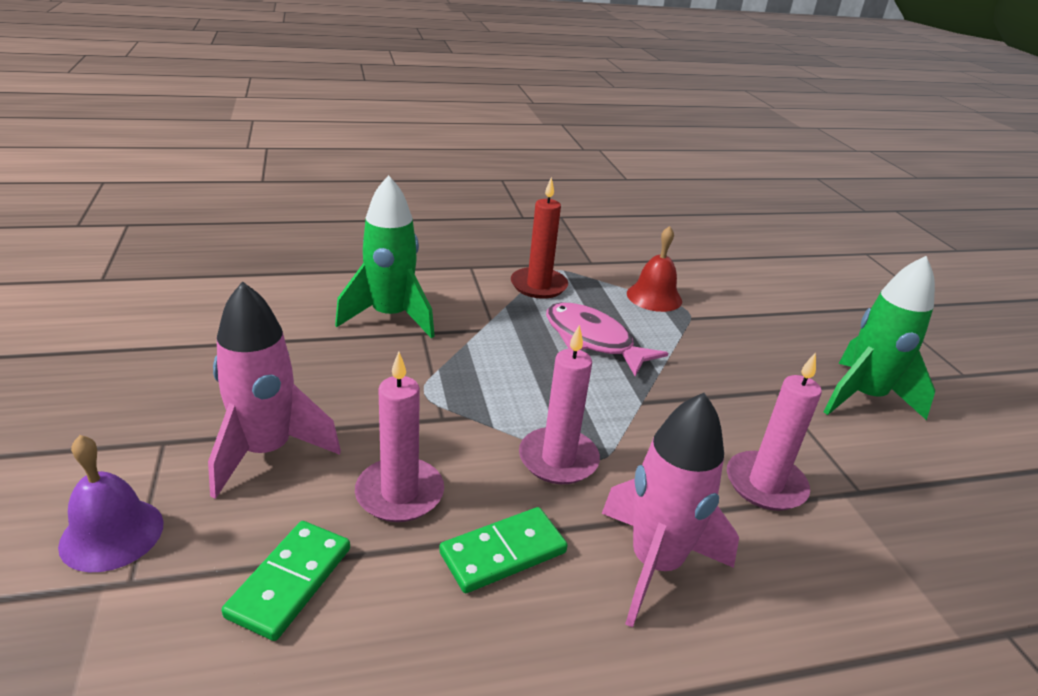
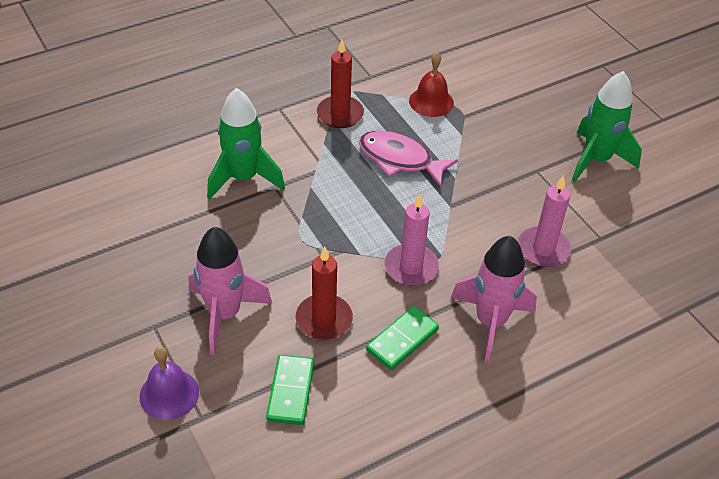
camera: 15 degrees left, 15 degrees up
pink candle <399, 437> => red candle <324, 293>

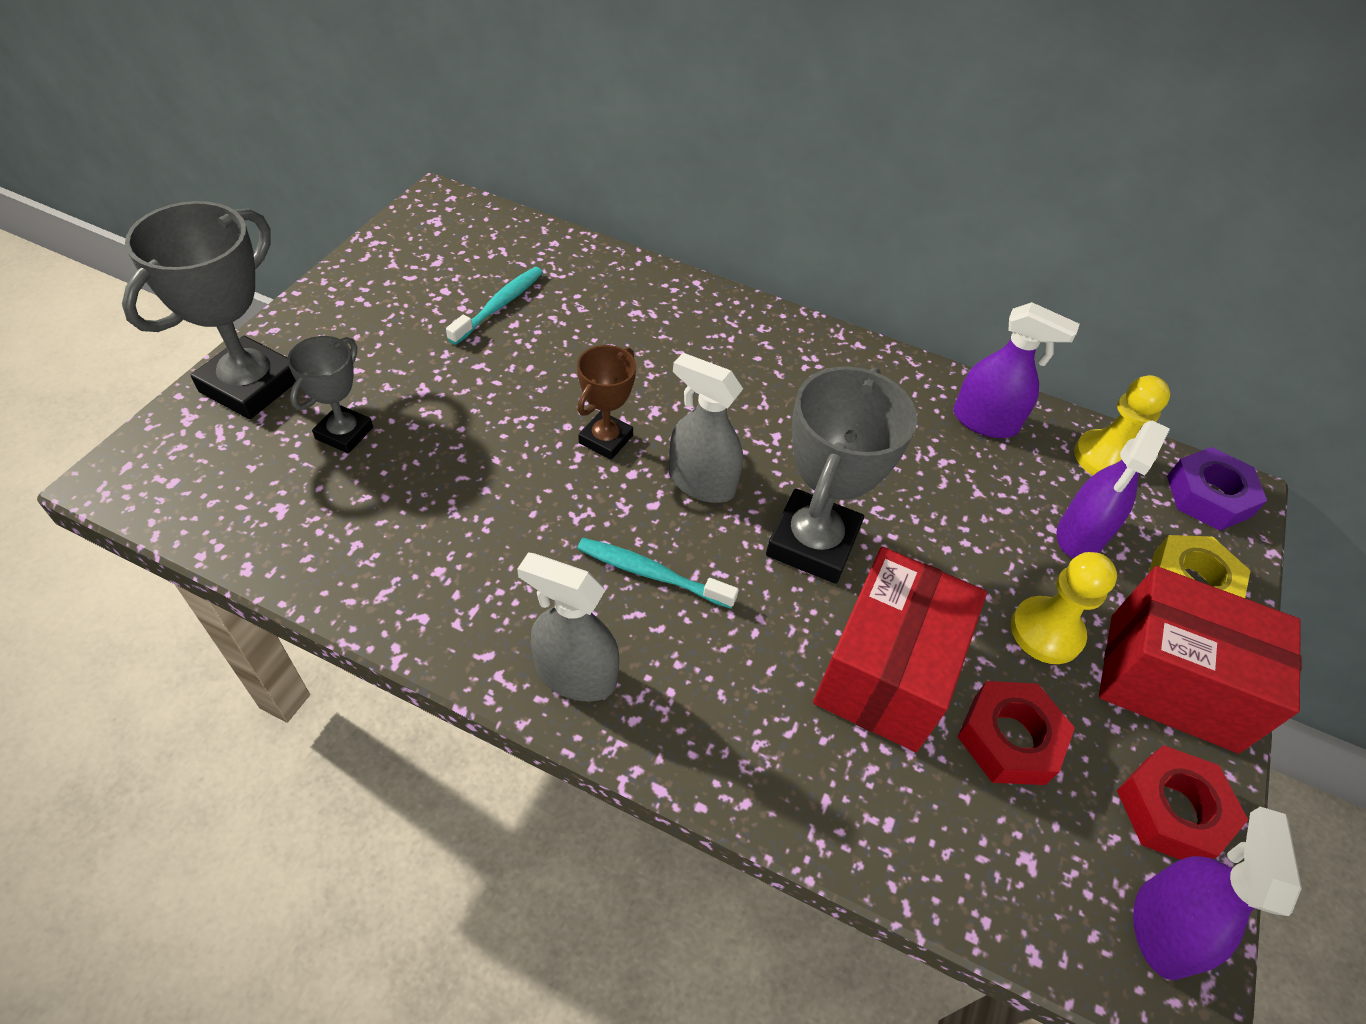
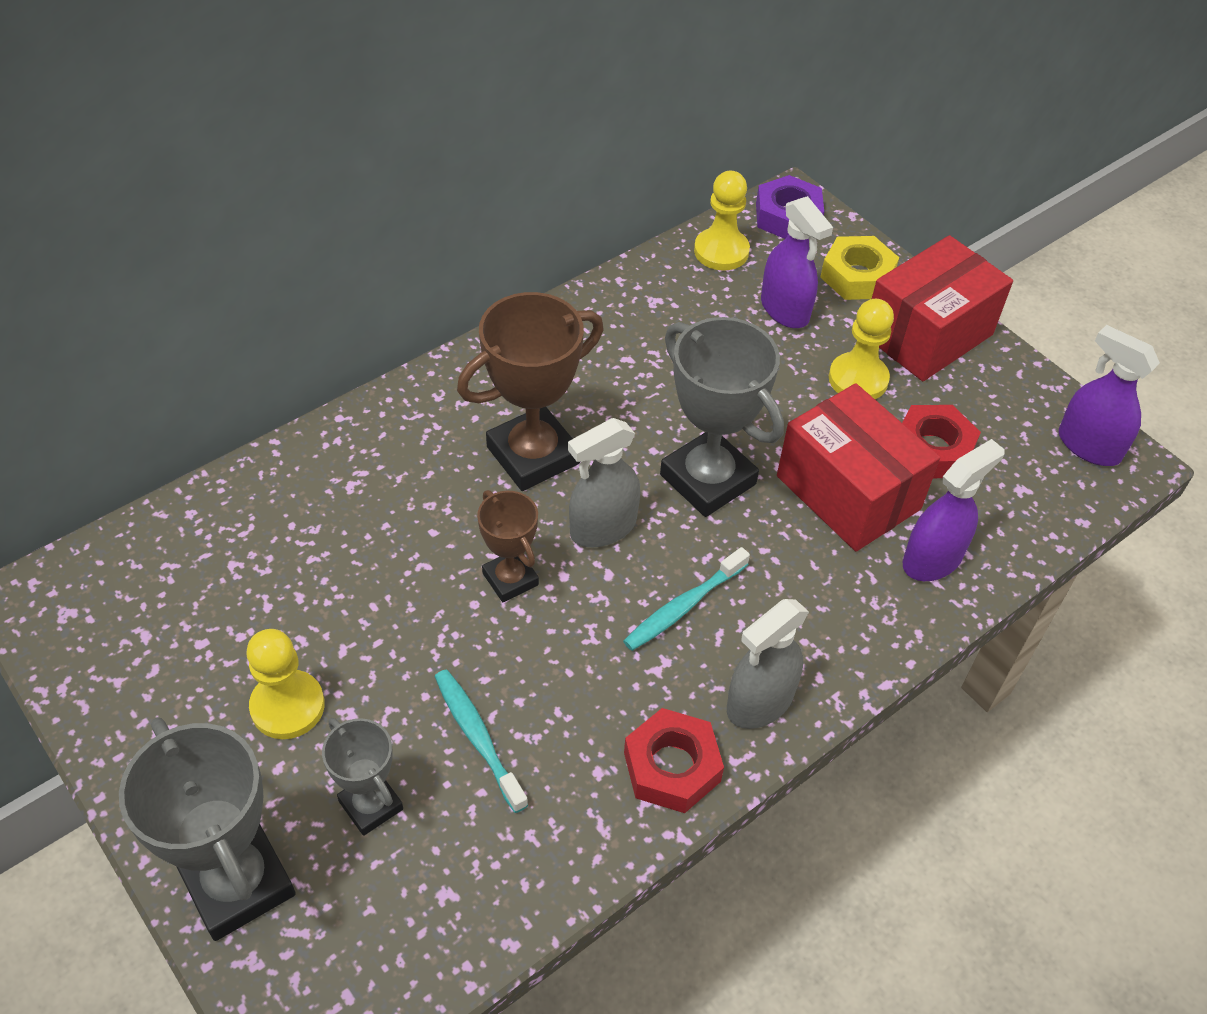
camera: 60 degrees left, 0 degrees up
turquoise toothbrush <494, 306> => turquoise toothbrush <481, 741>, moved
purple spray bottle <1016, 370> => purple spray bottle <954, 510>, moved
red nut <1182, 802> => red nut <674, 760>, moved
nothing => yellow pawn <285, 684>
nothing => brown trophy <530, 391>

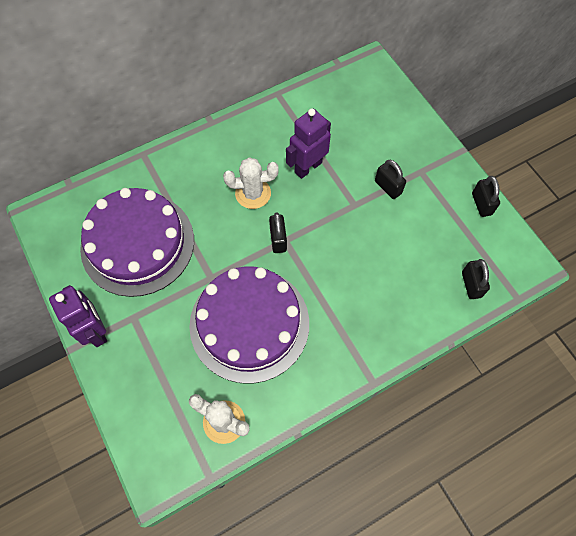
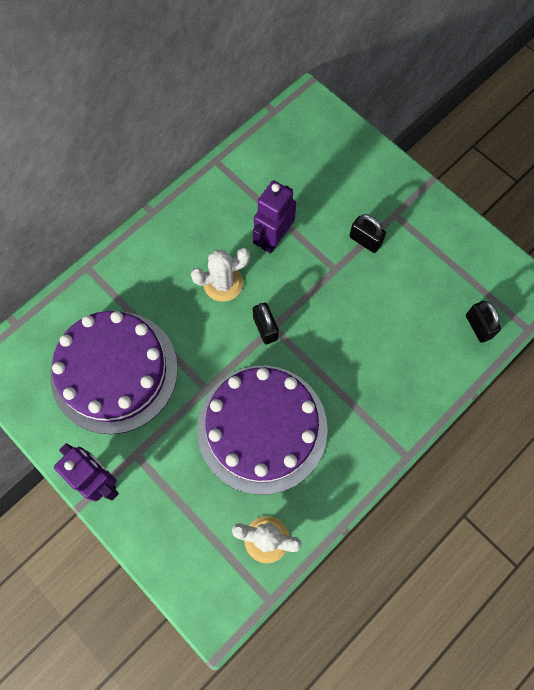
camera: 15 degrees left, 5 degrees up
black padlock <486, 196> => nothing

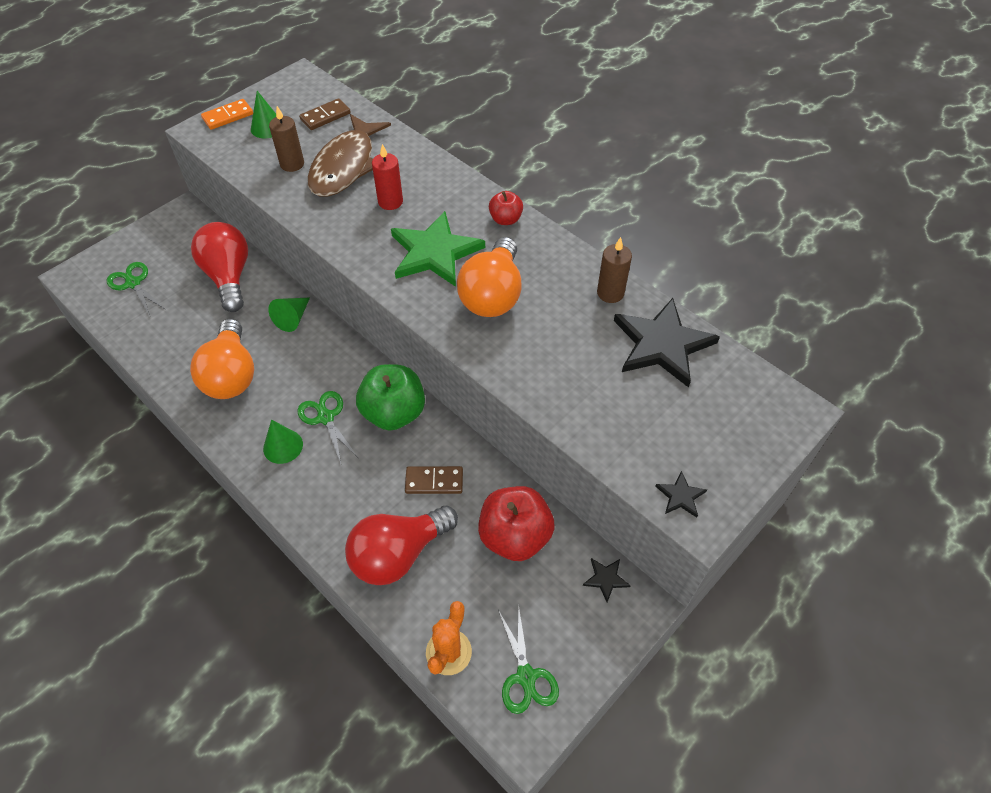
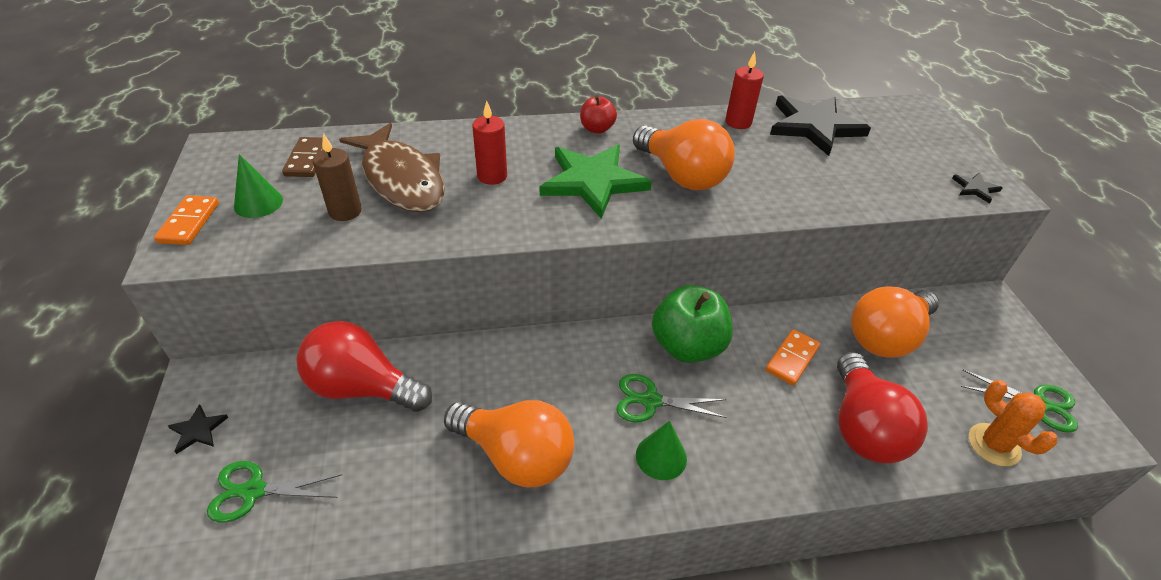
camera: 55 degrees left, 10 degrees down
green cone <289, 314> => nothing
brown domino <434, 480> => orange domino <792, 357>
red apple <516, 523> => orange light bulb <895, 322>
black star <607, 580> => black star <198, 429>, moved
brown candle <614, 270> => red candle <744, 90>

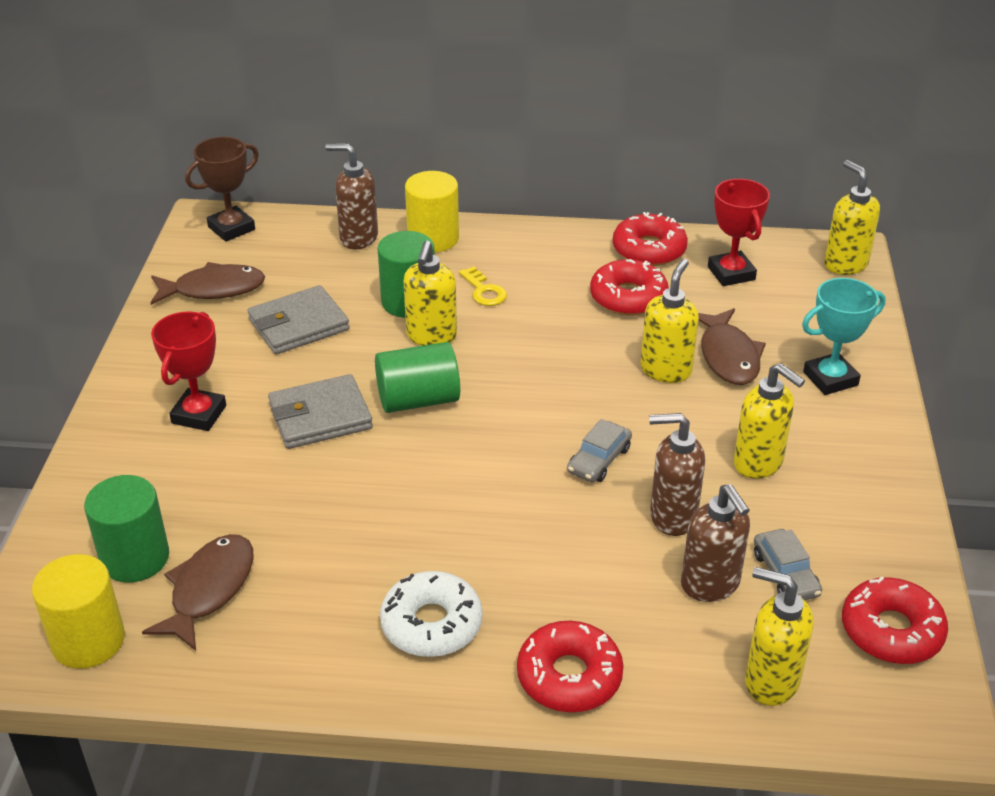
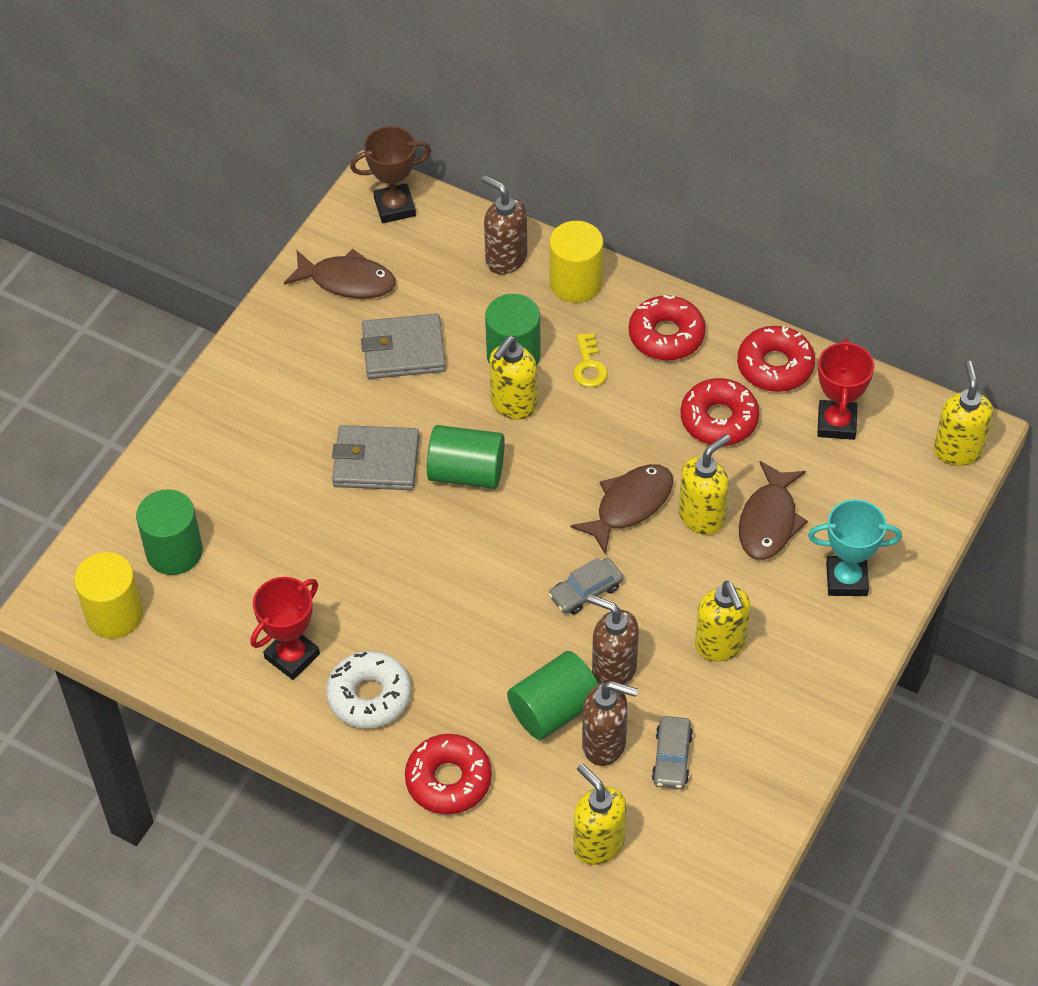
camera: 25 degrees right, 15 degrees up
brown fish <198, 592> => brown fish <621, 509>, moved
red trophy <188, 371> => red trophy <285, 628>, moved
brown soap dispenser <715, 543> => brown soap dispenser <610, 723>, 75 degrees counterclockwise
red donut <895, 620> => red donut <667, 328>, moved
nothing => green cylinder <552, 695>

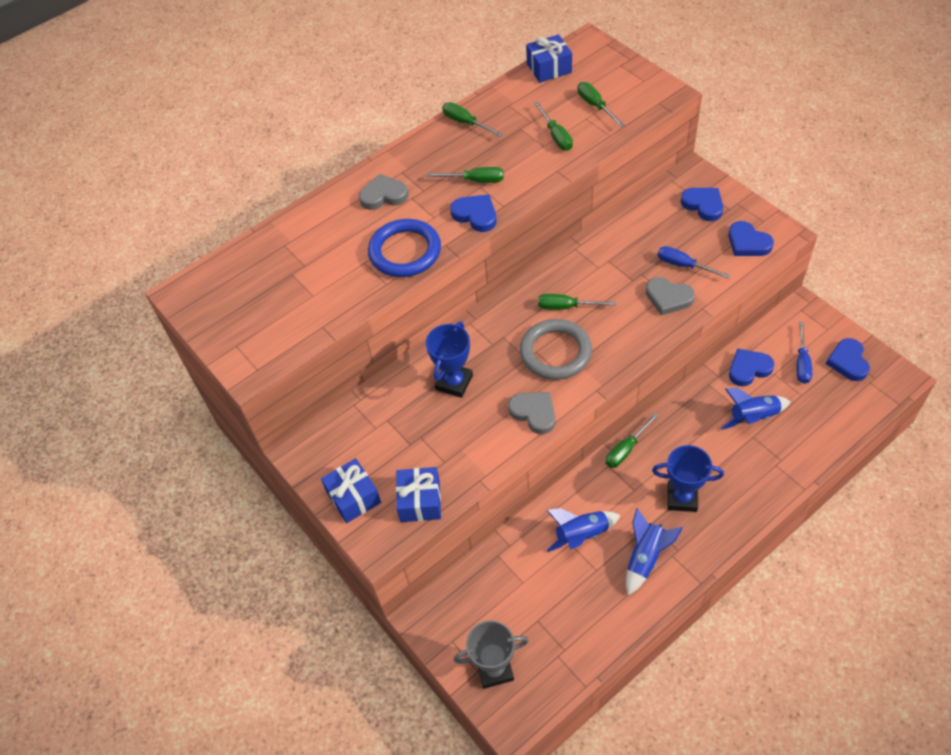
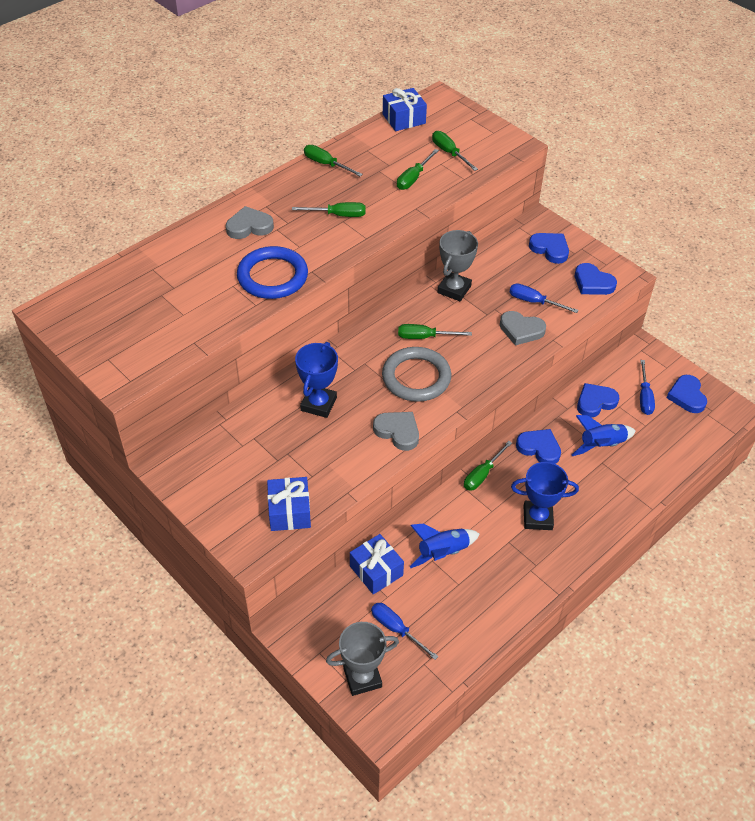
camera: 10 degrees left, 5 degrees down
blue gift <351, 490> => blue gift <377, 564>, moved
blue heart <473, 213> => blue heart <538, 446>, moved
green screwdriver <553, 126> => green screwdriver <418, 169>, 60 degrees clockwise
blue rocket <654, 551> => nothing
nothing => blue screwdriver <404, 631>
nothing => grey trophy <457, 265>

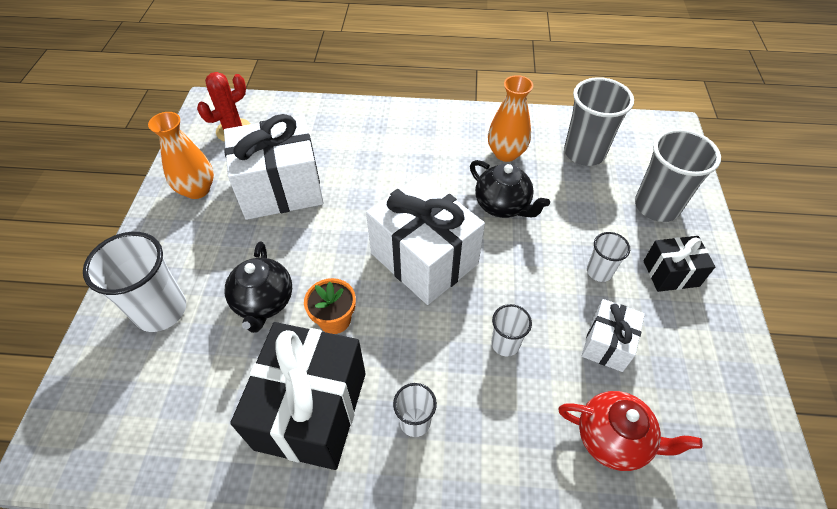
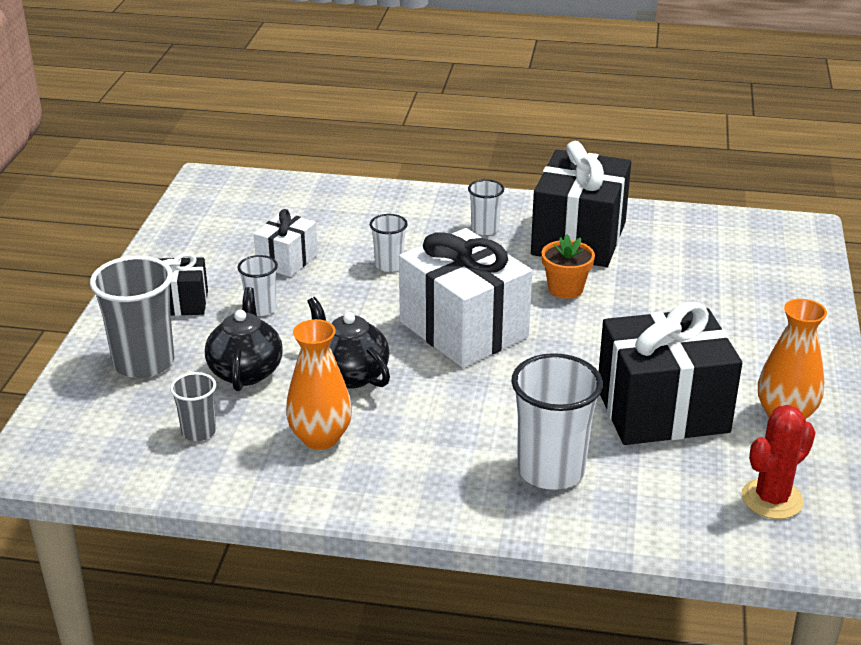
camera: 175 degrees left, 20 degrees down
white cup <134, 282> => white cup <557, 421>, moved
white gift <274, 167> => black gift <670, 373>
black teapot <258, 287> => black teapot <244, 339>, moved
red teapot <630, 431> => nothing
grey cup <599, 121> => grey cup <193, 406>, x0.53

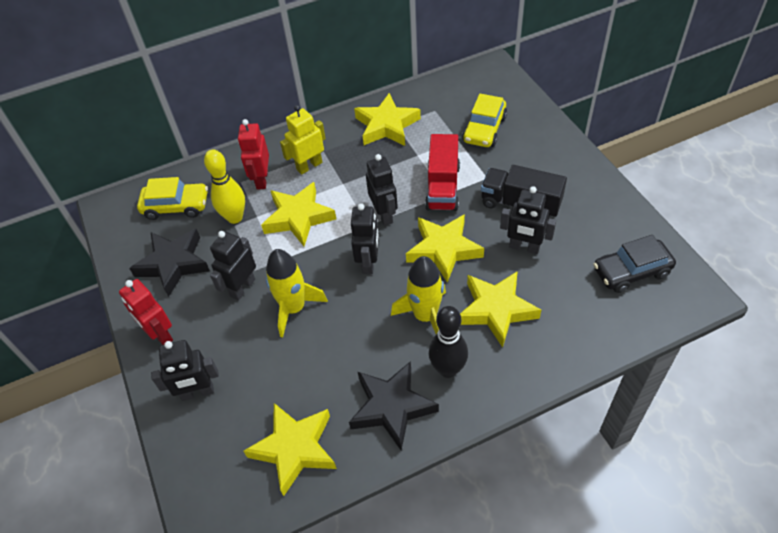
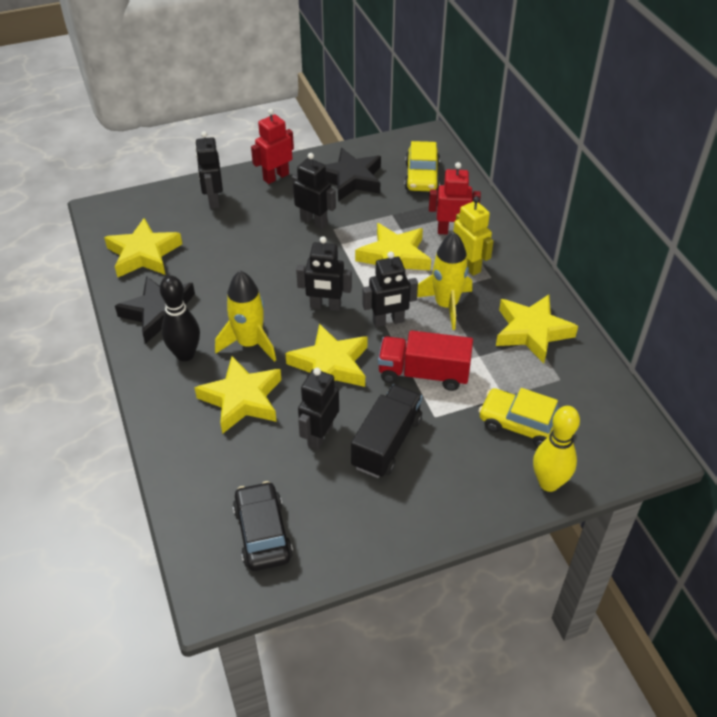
camera: 90 degrees right, 5 degrees down
yellow bowling pin <224, 187> => yellow bowling pin <556, 449>, moved
yellow rocket <297, 293> => yellow rocket <444, 281>, moved

